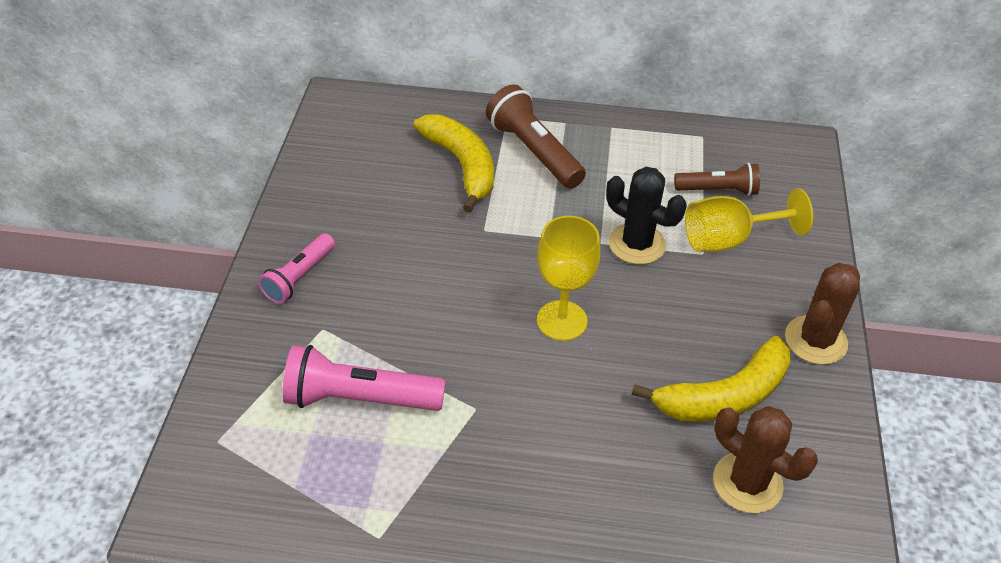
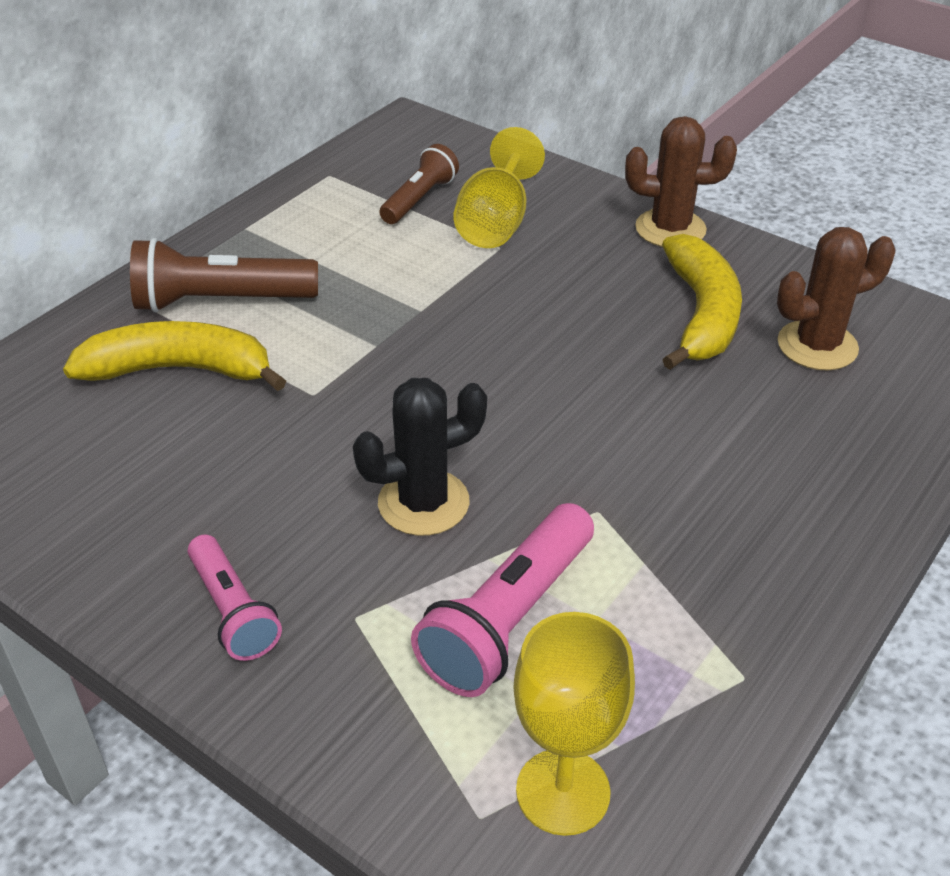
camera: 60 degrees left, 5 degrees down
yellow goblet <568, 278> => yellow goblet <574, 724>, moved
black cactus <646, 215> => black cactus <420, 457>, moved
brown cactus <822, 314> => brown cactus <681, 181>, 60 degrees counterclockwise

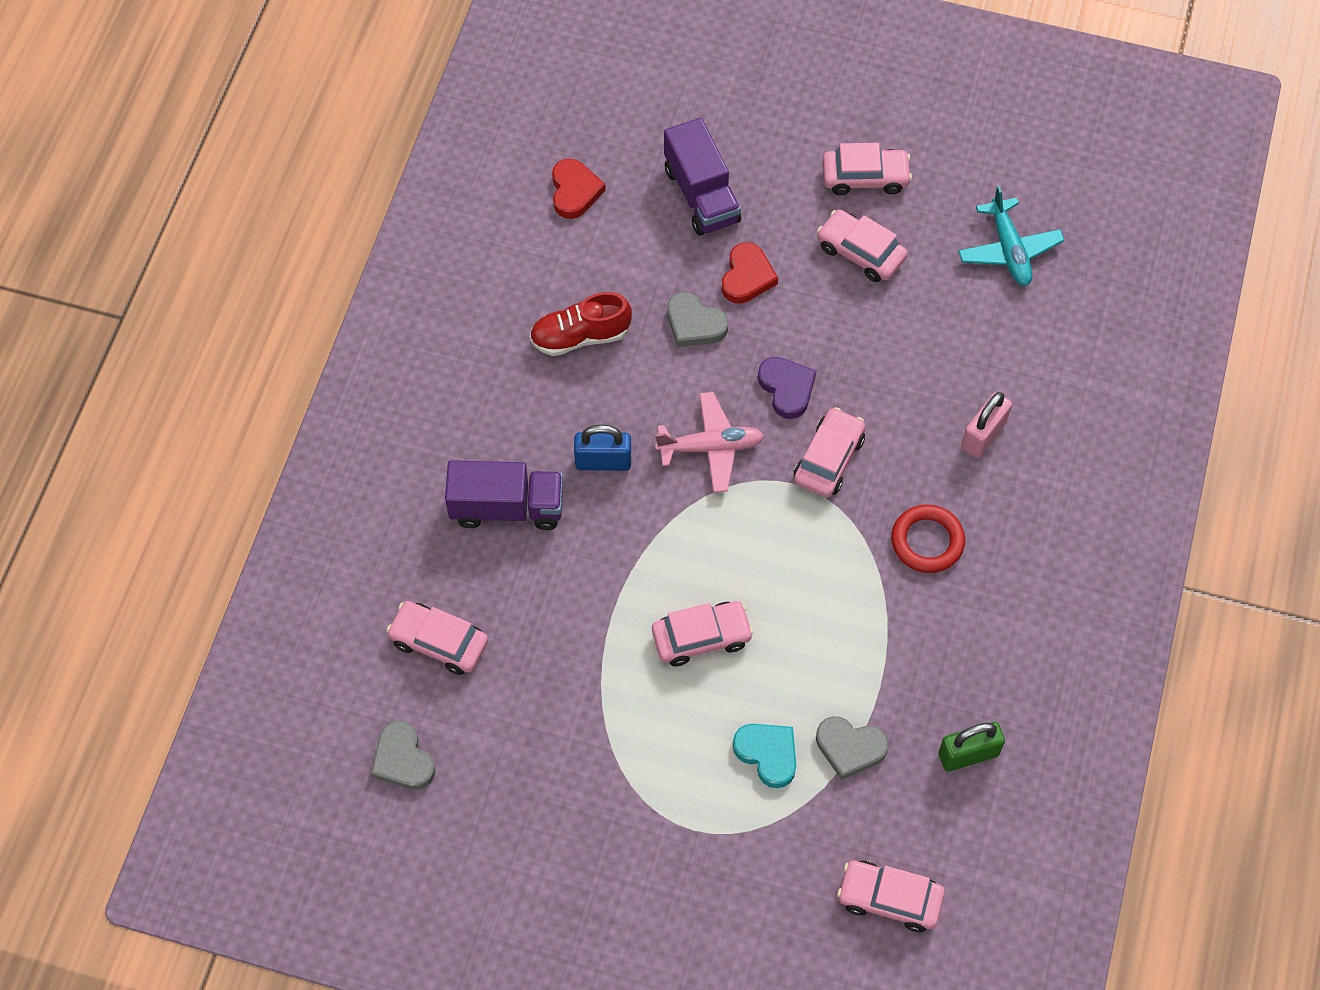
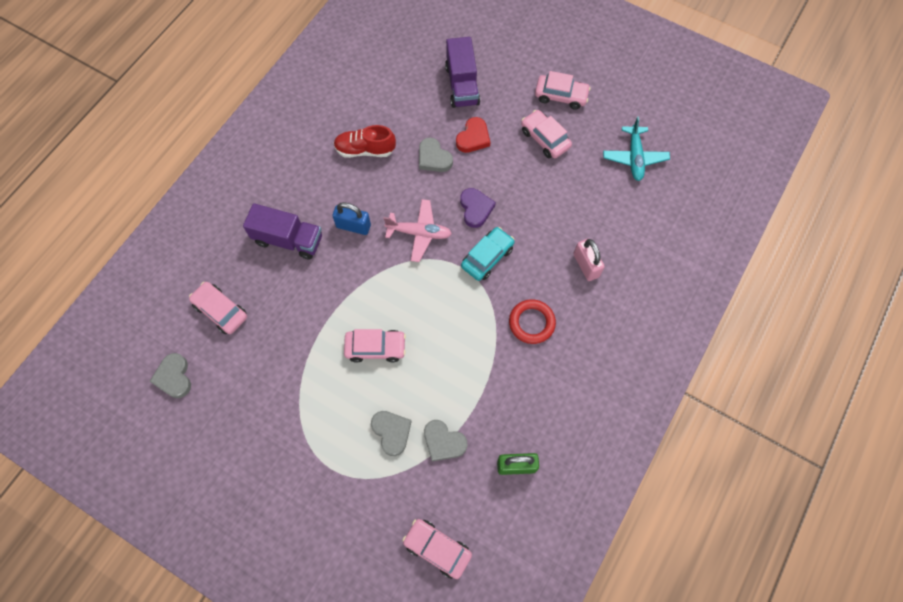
camera: 15 degrees right, 5 degrees up
red heart <579, 188> => nothing
turquoise heart <764, 756> => grey heart <391, 433>
pink car <829, 452> => turquoise car <488, 254>
pink padlock <986, 425> => pink padlock <589, 260>, 75 degrees counterclockwise

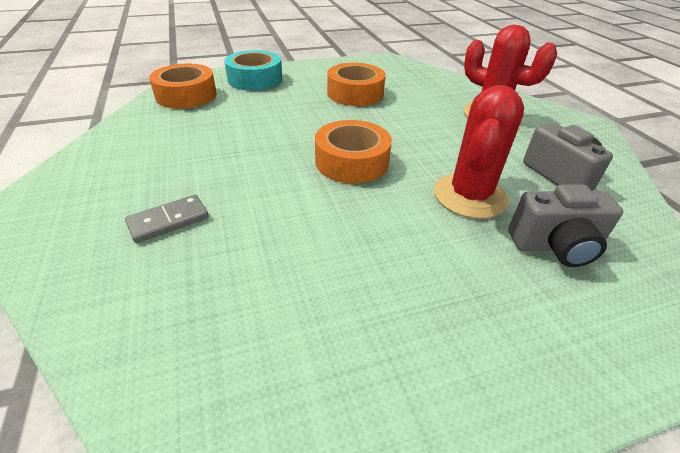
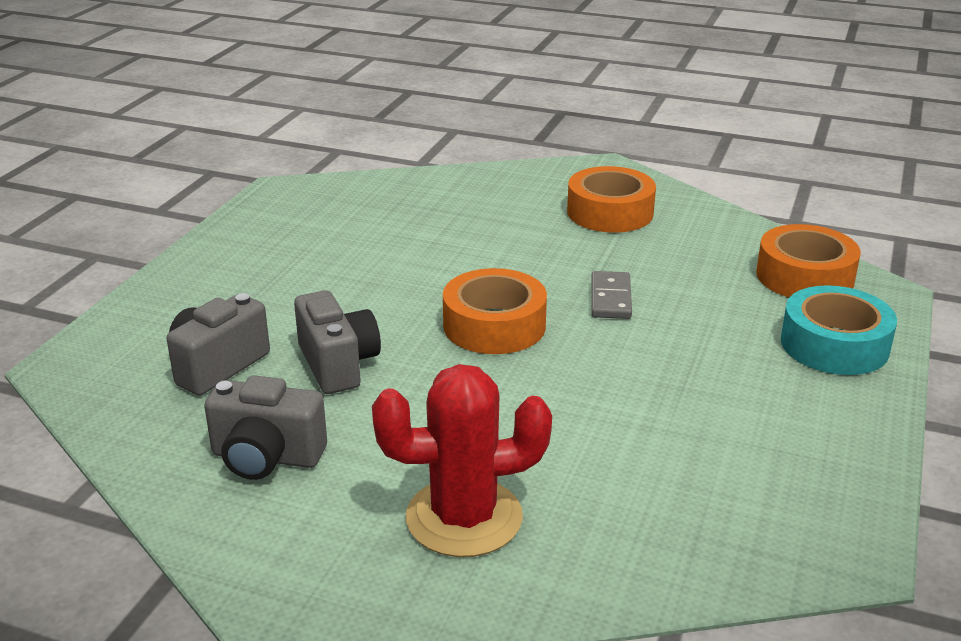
camera: 130 degrees right, 10 degrees down
grey domino <167, 219> => grey domino <611, 295>, moved
orange tape <356, 84> => orange tape <611, 199>, moved
red cactus <479, 152> => grey camera <337, 342>

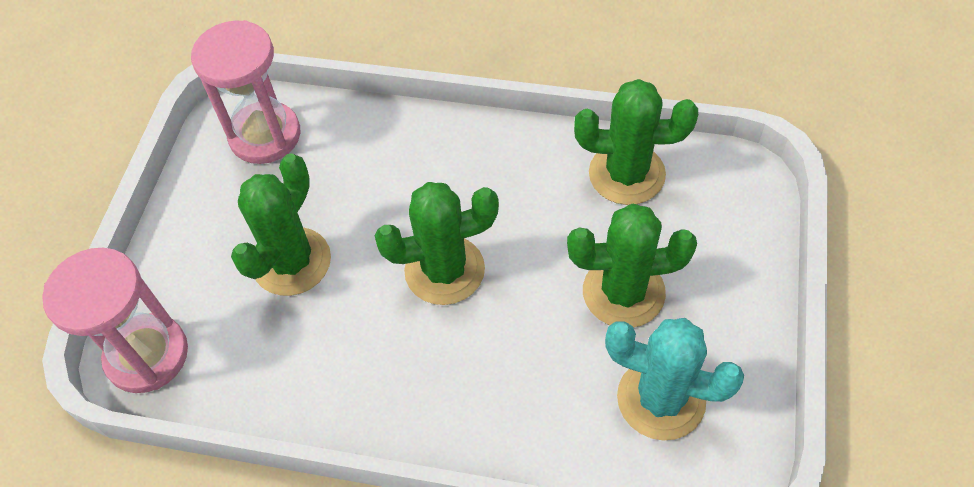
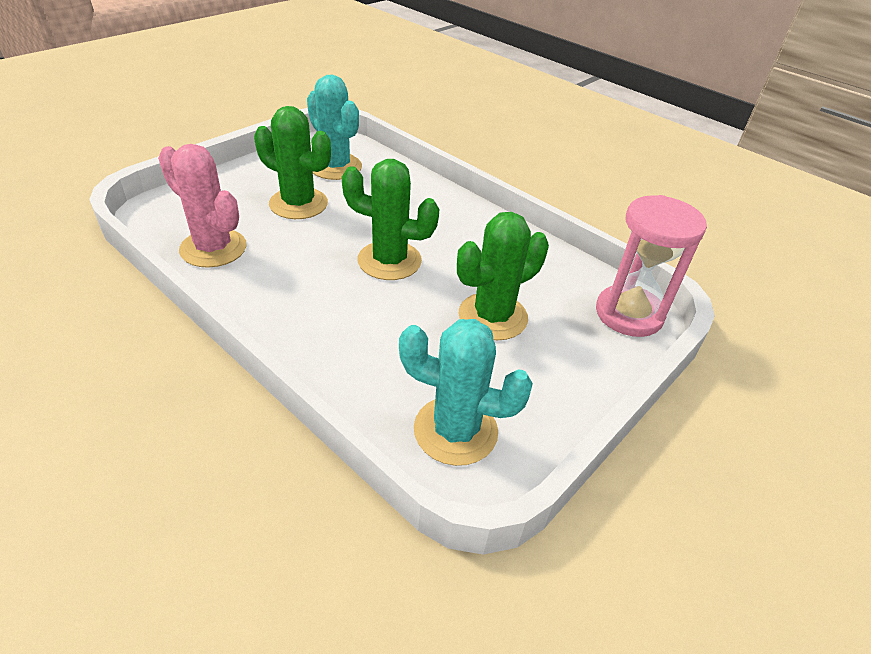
camera: 155 degrees left, 15 degrees down
pink hourglass <245, 92> => turquoise cactus <466, 392>
green cactus <636, 142> => pink cactus <202, 206>

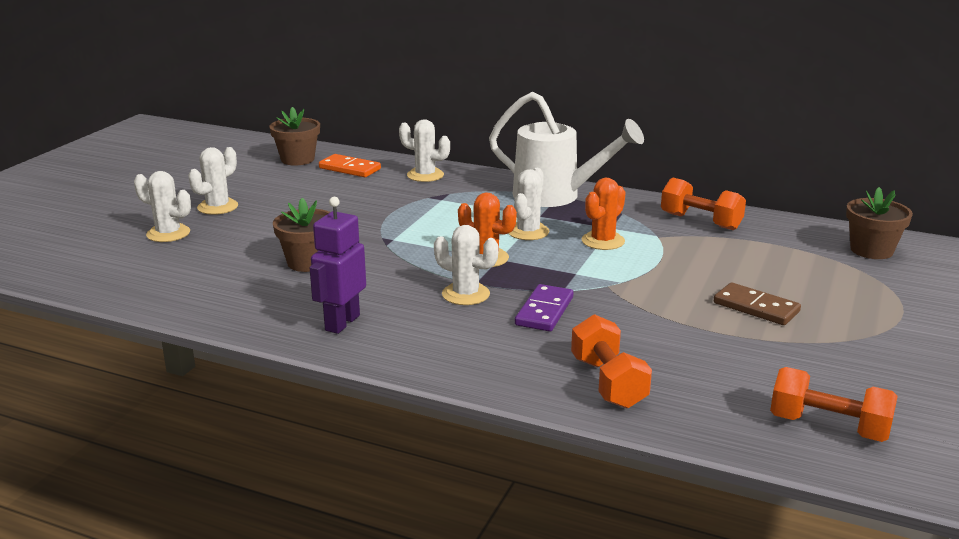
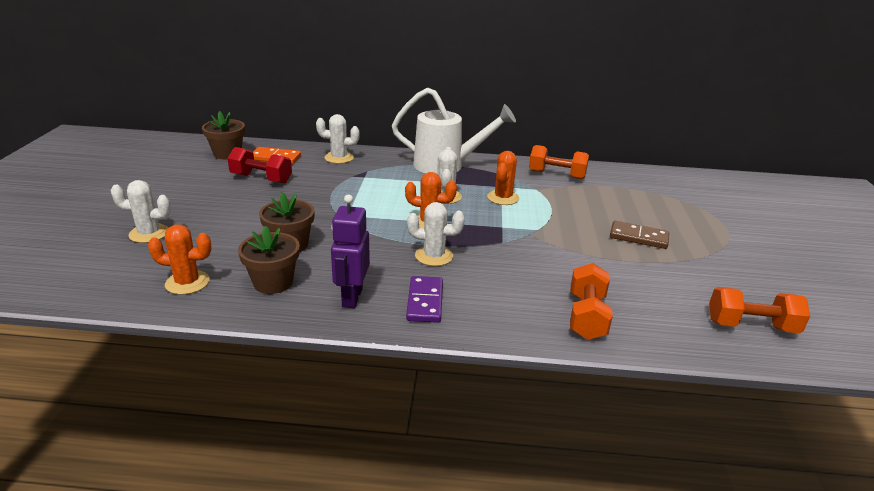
camera: 20 degrees left, 5 degrees up
white cactus <213, 181> => nothing
purple domino <544, 308> => purple domino <424, 299>, moved
orange dumbbell <611, 361> => orange dumbbell <591, 301>, 45 degrees clockwise
brown flower pot <879, 223> => brown flower pot <269, 260>, moved
nothing => orange cactus <180, 259>
nothing => red dumbbell <259, 165>

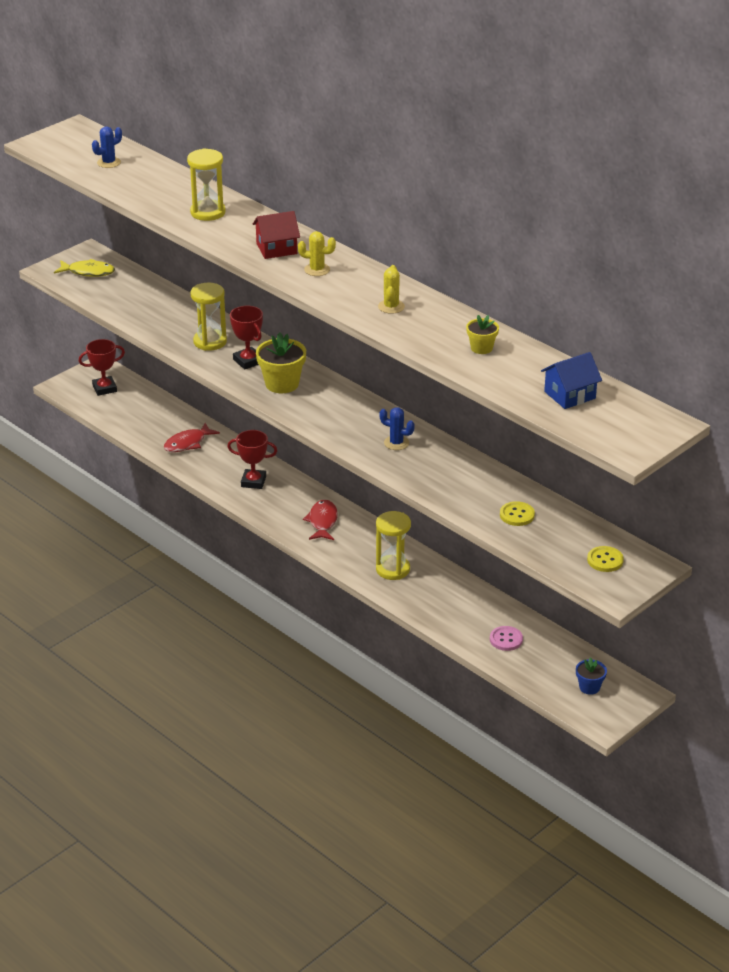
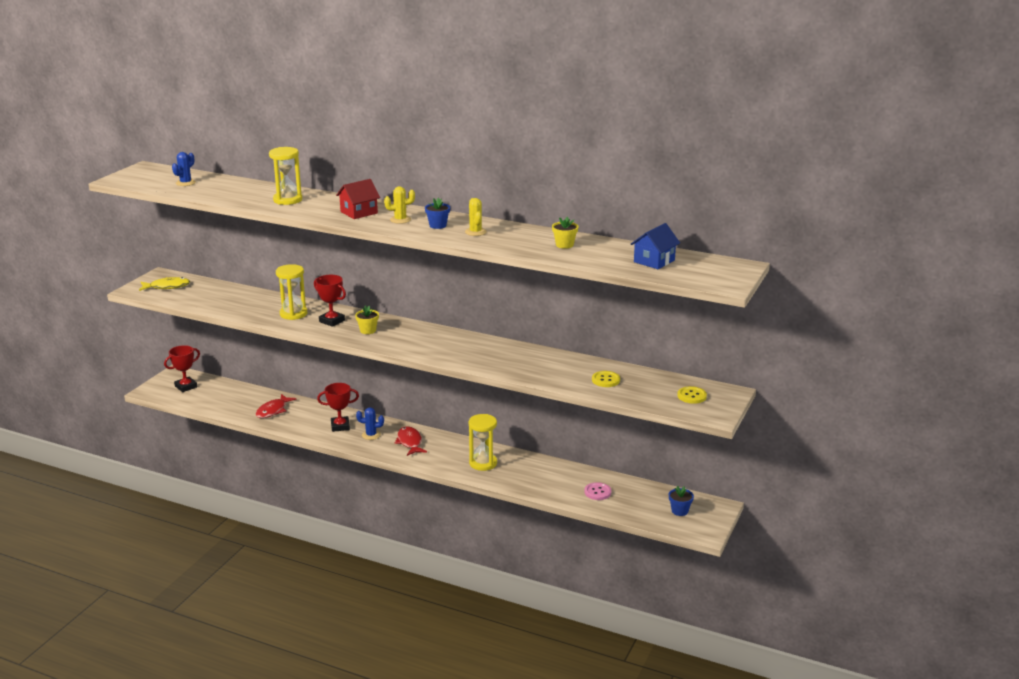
camera: 20 degrees left, 10 degrees down
yellow flower pot <281, 362> => yellow flower pot <367, 320>, x0.58
blue cactus <397, 428> => blue cactus <370, 423>, moved
nothing => blue flower pot <437, 213>

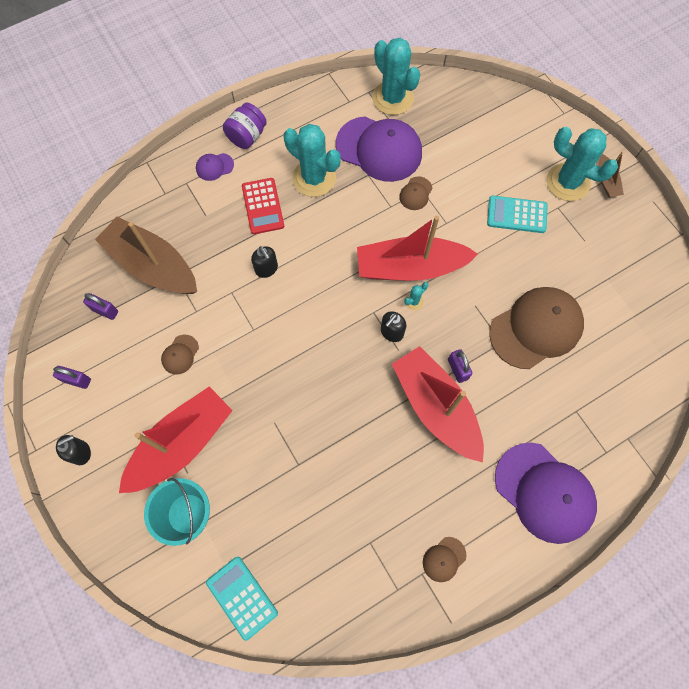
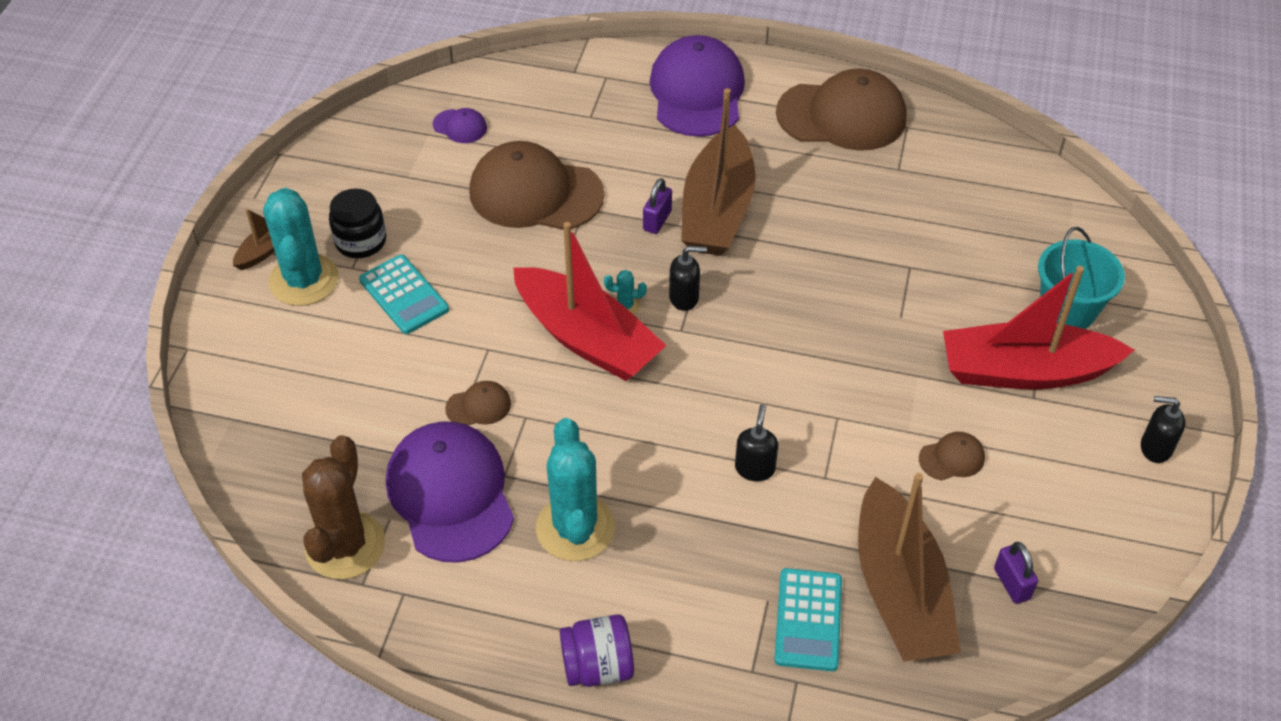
camera: 135 degrees left, 20 degrees down
purple padlock <72, 377> => nothing
purple cap <215, 167> => purple cap <460, 125>, moved
turquoise calculator <242, 599> => turquoise calculator <808, 619>, moved
red calculator <263, 206> => nothing
turquoise cactus <396, 76> => brown cactus <343, 507>
red boat <438, 404> => brown boat <718, 172>
brown cap <445, 559> => brown cap <841, 110>, x2.33
nothing => black jar <357, 223>

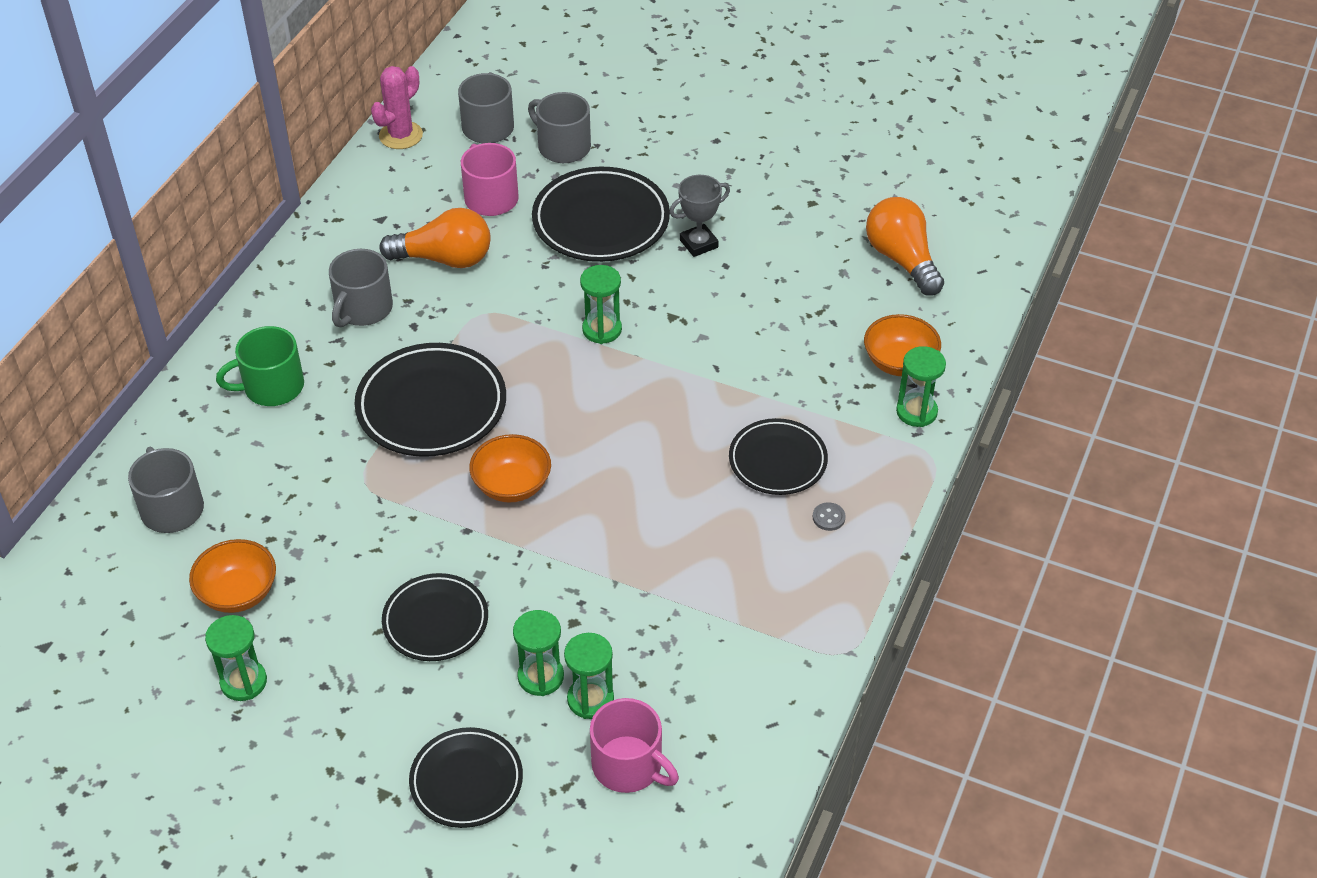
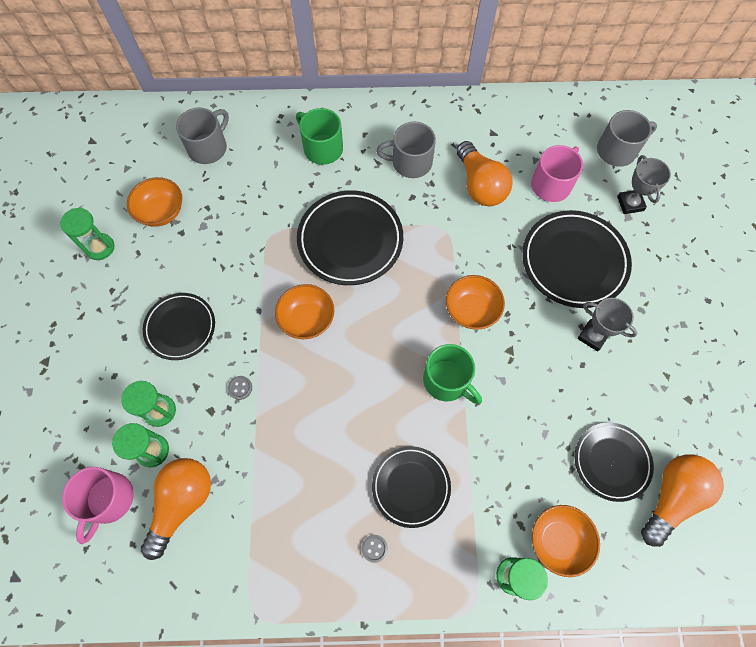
camera: 65 degrees right, 20 degrees up
pink cactus <397, 107> => nothing
black plate <466, 777> => black plate <614, 462>, moved
grey mug <559, 127> => grey trophy <644, 184>
green hourglass <601, 304> => orange bowl <475, 302>
nothing => orange light bulb <176, 509>
nothing => grey button <240, 388>
nothing => green mug <452, 374>

